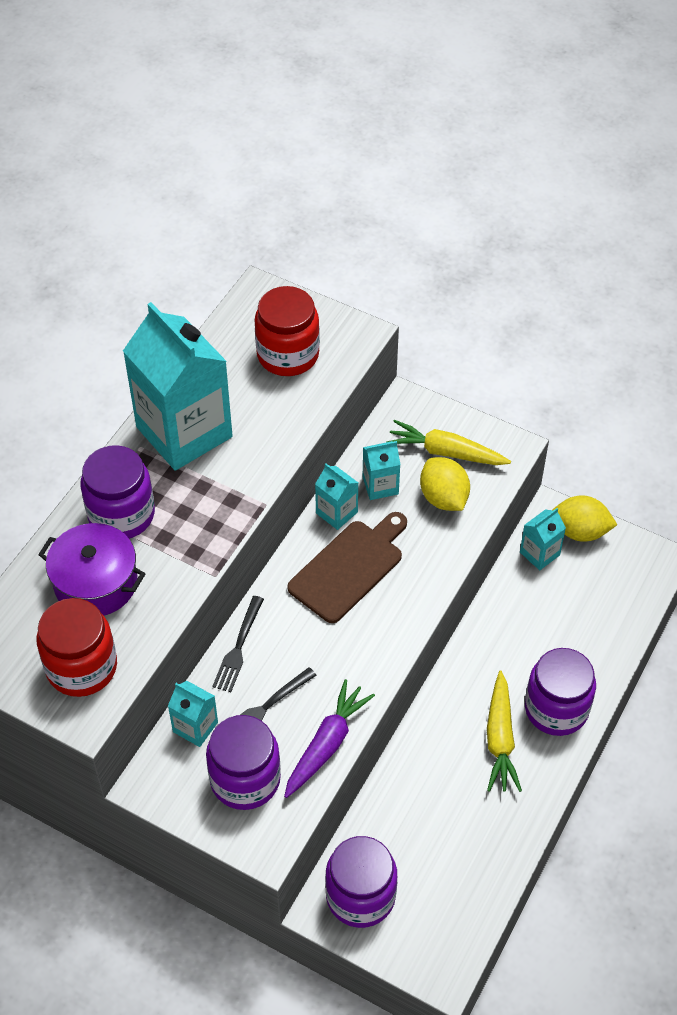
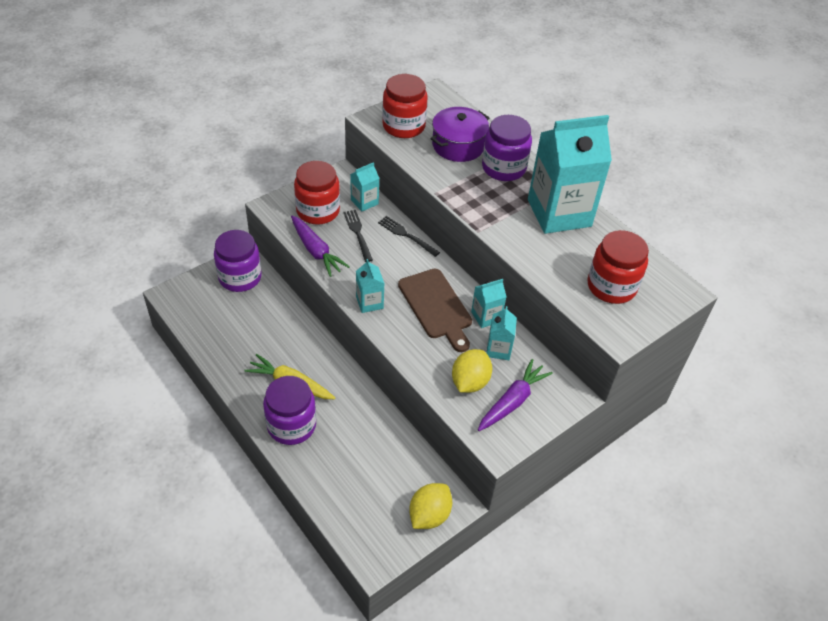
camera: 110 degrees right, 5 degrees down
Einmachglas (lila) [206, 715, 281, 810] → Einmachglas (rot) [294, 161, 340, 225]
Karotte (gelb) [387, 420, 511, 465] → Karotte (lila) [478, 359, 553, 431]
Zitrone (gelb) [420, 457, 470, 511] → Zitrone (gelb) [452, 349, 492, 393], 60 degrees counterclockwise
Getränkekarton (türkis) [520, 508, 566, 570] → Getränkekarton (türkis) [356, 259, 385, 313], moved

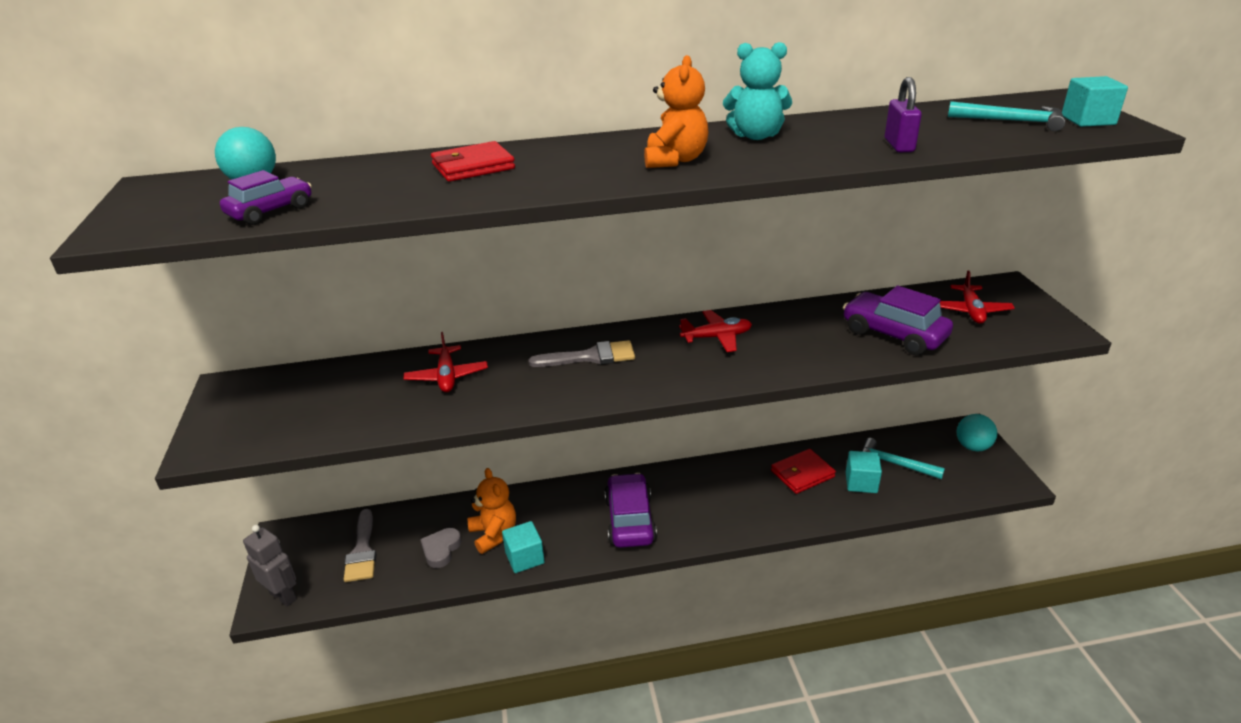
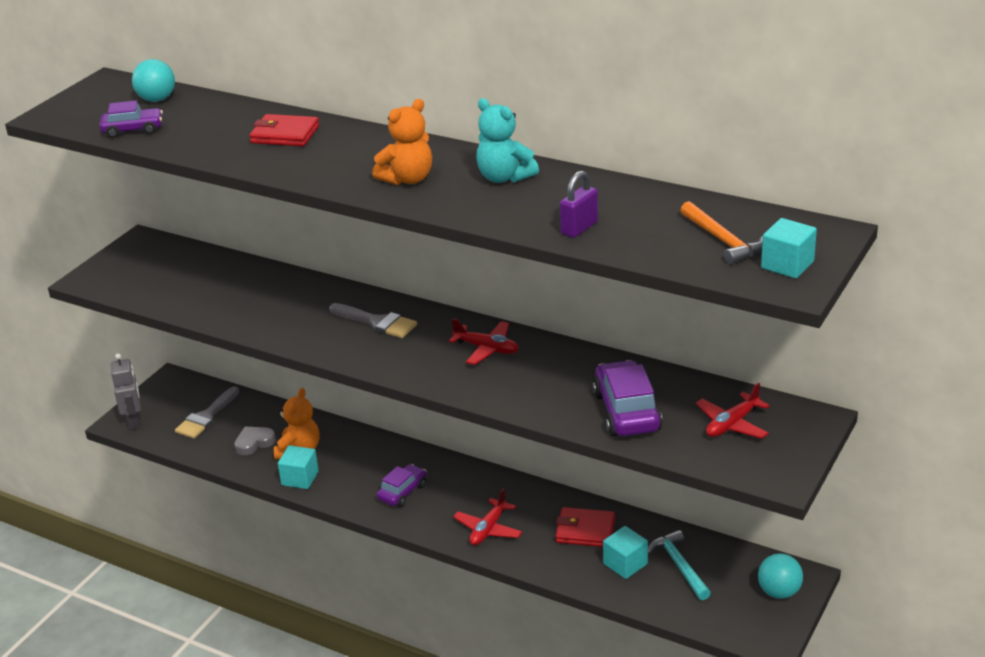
camera: 40 degrees right, 0 degrees up
Flugzeug (rot) [404, 332, 488, 392] → Flugzeug (rot) [453, 488, 522, 545], moved
Auto (lila) [605, 473, 657, 548] → Auto (lila) [377, 464, 427, 507], x0.62
Hammer (türkis) [948, 101, 1065, 131] → Hammer (orange) [680, 201, 763, 265]

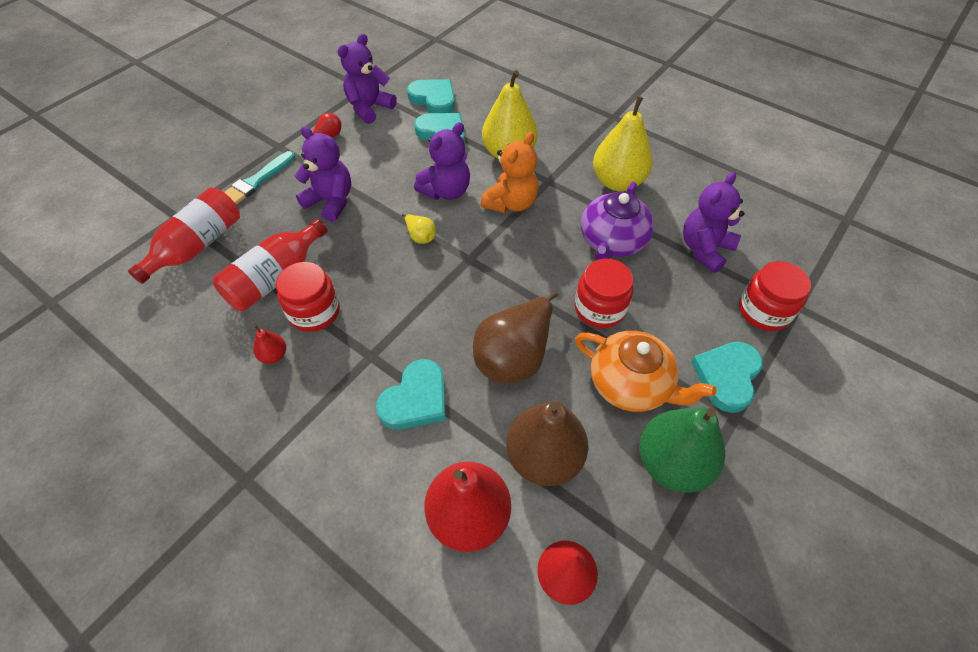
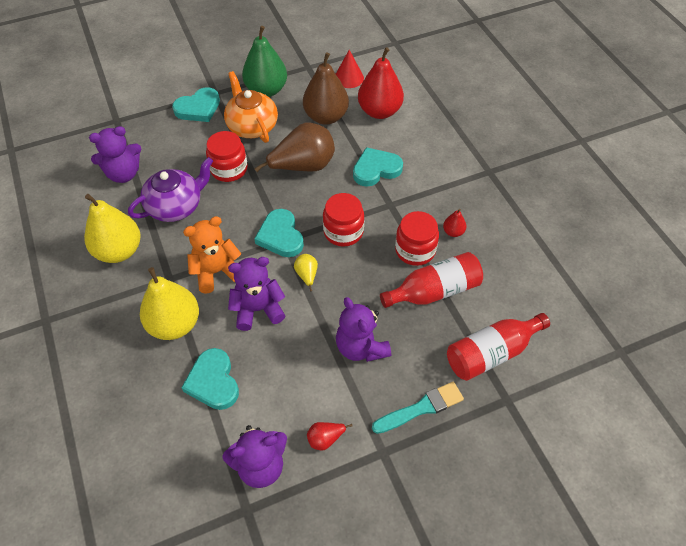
camera: 150 degrees left, 0 degrees up
Herz (türkis) [407, 79, 455, 113] → Herz (türkis) [254, 209, 304, 257], moved
Einmachglas (rot) [739, 261, 811, 331] → Einmachglas (rot) [323, 193, 364, 247], moved

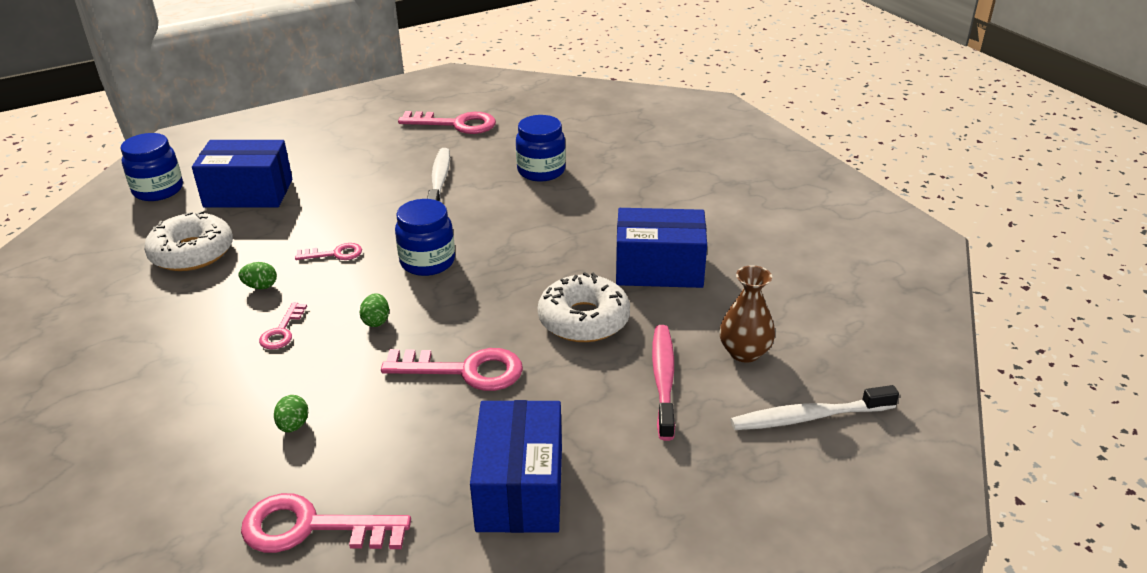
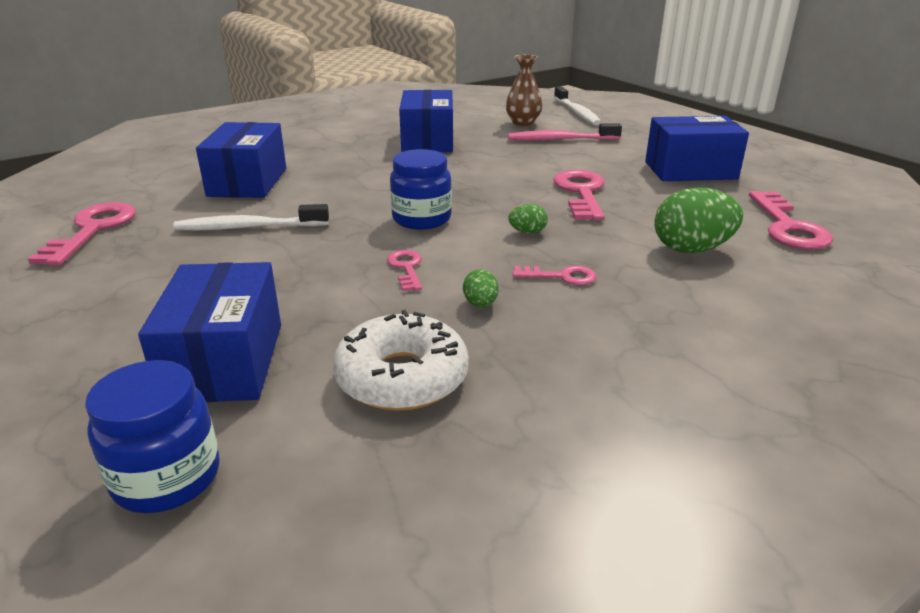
camera: 95 degrees left, 5 degrees down
Ei (grün) [274, 395, 308, 432] → Ei (grün) [654, 187, 743, 253], x2.06
Einmachglas (blau) [516, 115, 566, 182] → Schachtel (blau) [196, 122, 286, 198]
Donut (weiß) [538, 272, 630, 342] → -

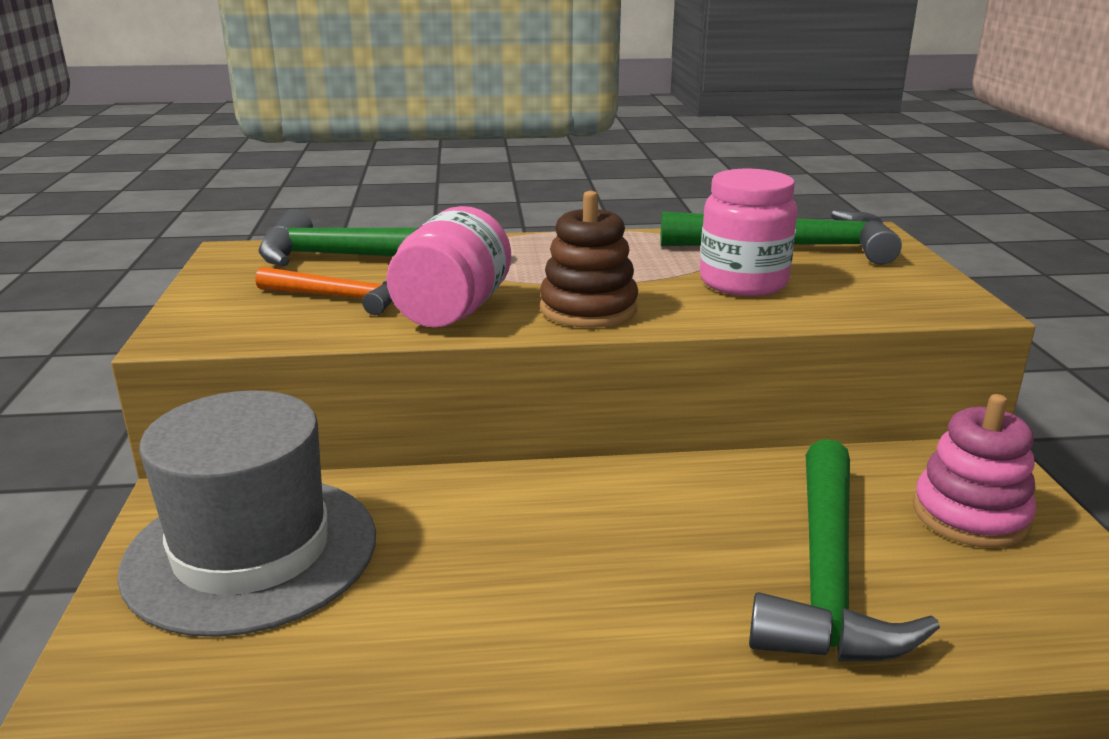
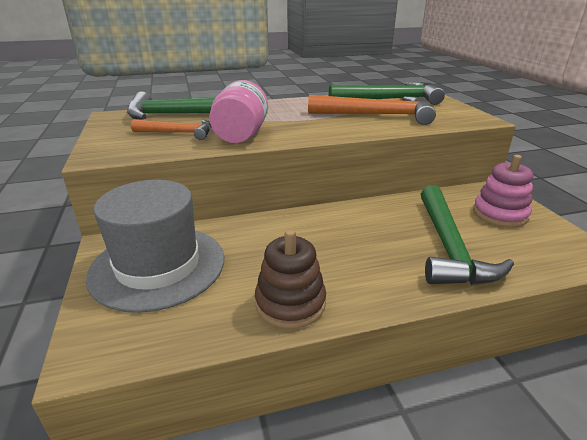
camera: 10 degrees left, 5 degrees up
Stapelspielzeug (braun) [540, 191, 638, 328] → Stapelspielzeug (braun) [255, 229, 326, 329], moved
Einmachglas (rosa) [700, 169, 797, 296] → Hammer (orange) [308, 95, 436, 125]

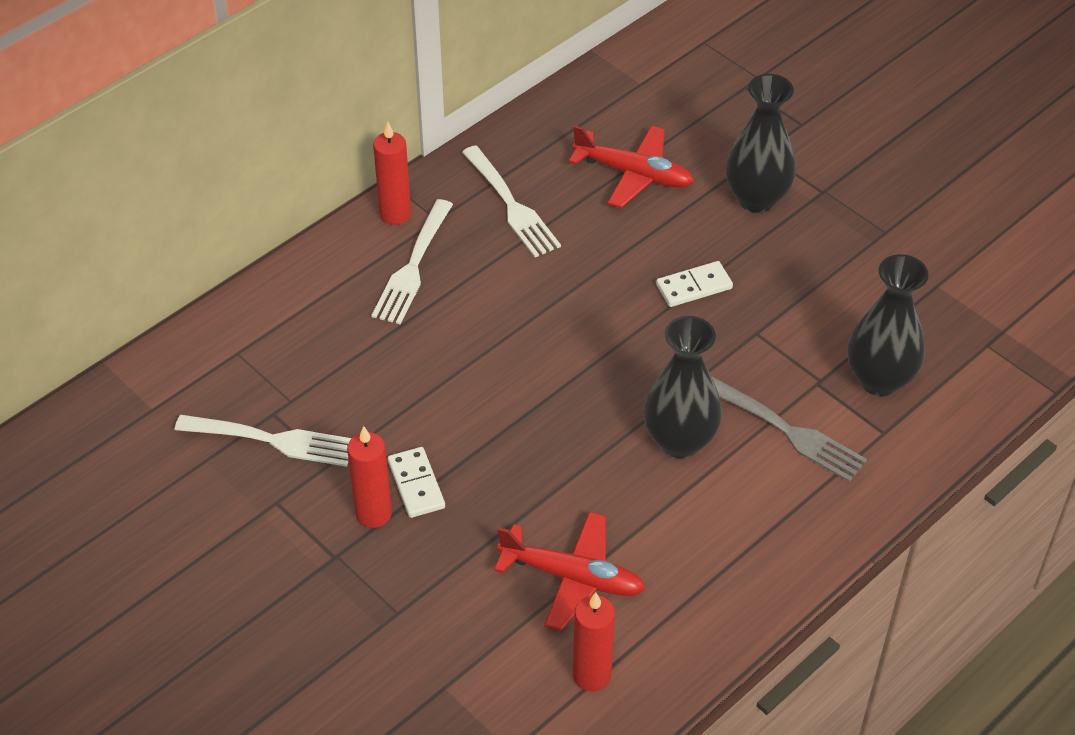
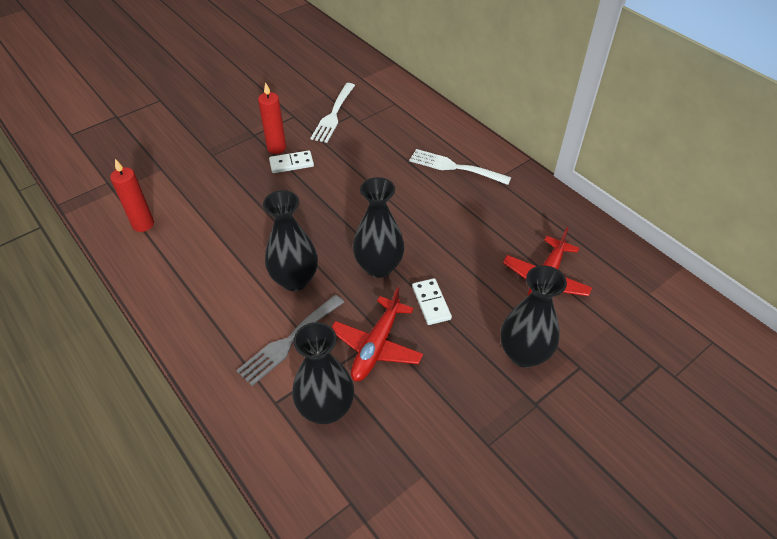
camera: 95 degrees right, 0 degrees up
Kerze (rot) [373, 122, 411, 225] → -
Gabel (weiß) [462, 145, 561, 257] → -
Flugzeug (rot) [494, 512, 646, 631] → Flugzeug (rot) [331, 287, 423, 381], moved
- → Vase (schwarz) [353, 177, 405, 278]

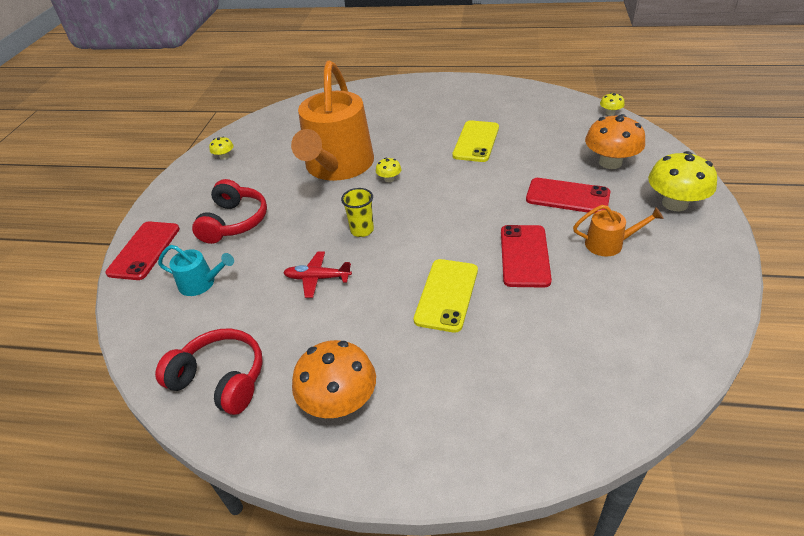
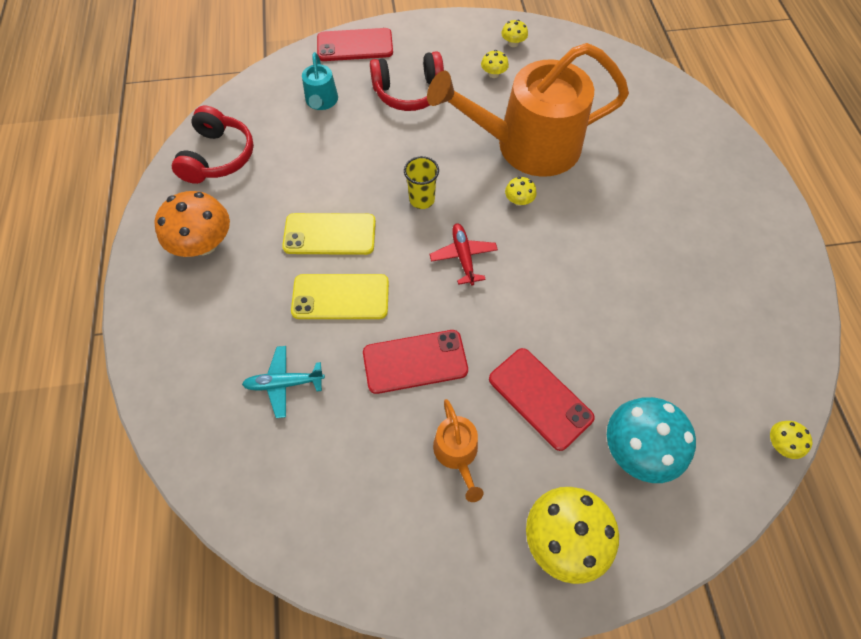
camera: 70 degrees right, 20 degrees up
Flugzeug (rot) [283, 251, 352, 298] → Flugzeug (rot) [429, 223, 498, 286], moved
Handy (gelb) [452, 120, 499, 162] → Handy (gelb) [282, 213, 376, 255], moved
Handy (rot) [526, 178, 610, 214] → Handy (rot) [489, 348, 595, 451], 45 degrees counterclockwise
Pilz (orange) [585, 114, 645, 169] → Pilz (türkis) [607, 397, 696, 483]
- → Flugzeug (türkis) [242, 346, 325, 418]
- → Pilz (gelb) [481, 50, 509, 78]

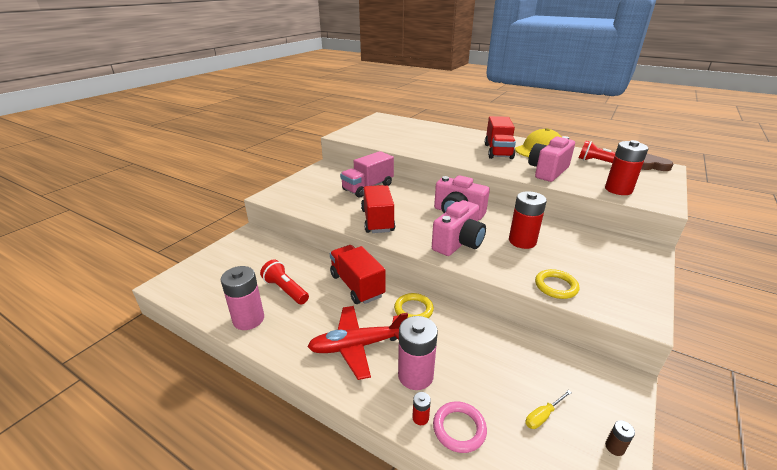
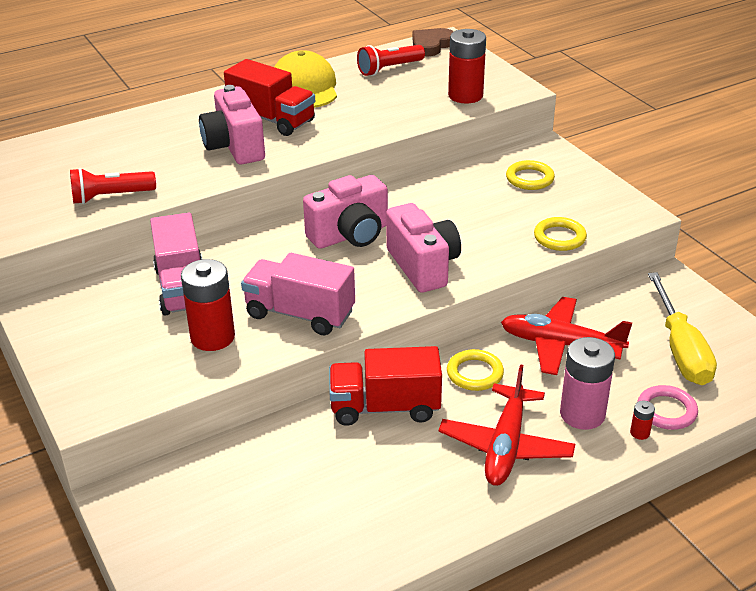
camera: 60 degrees left, 5 degrees up
Batterie (rosa) [221, 266, 264, 330] → -
Taschenlampe (rot) [260, 260, 309, 304] → Taschenlampe (rot) [70, 168, 156, 204], moved
Lastwagen (rot) [361, 185, 395, 233] → Lastwagen (rosa) [241, 253, 355, 335]
Batterie (rot) [509, 191, 547, 249] → Batterie (rot) [181, 259, 235, 351], moved
Schraubenzieher (gelb) [525, 390, 572, 429] → Schraubenzieher (gelb) [648, 272, 717, 385], x2.36
Kamera (rosa) [528, 136, 575, 182] → Kamera (rosa) [199, 85, 265, 164], moved
Batterie (braun) [605, 420, 635, 456] → -
- → Flugzeug (rot) [501, 297, 632, 375]
- → Ring (gelb) [506, 160, 555, 190]

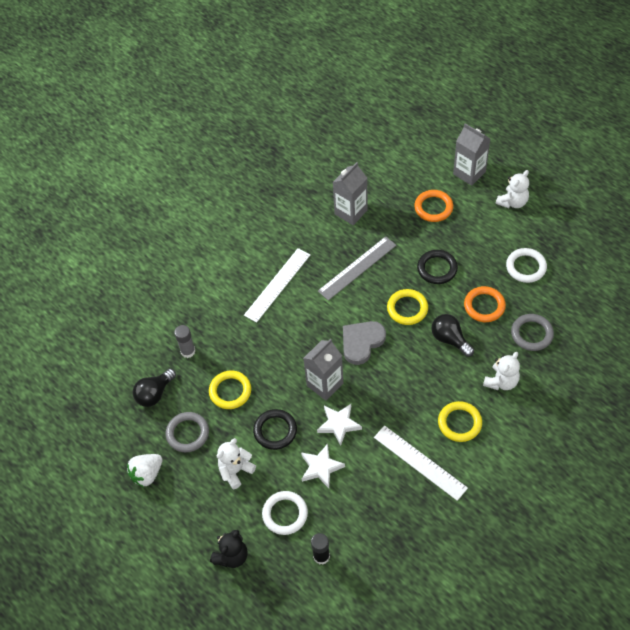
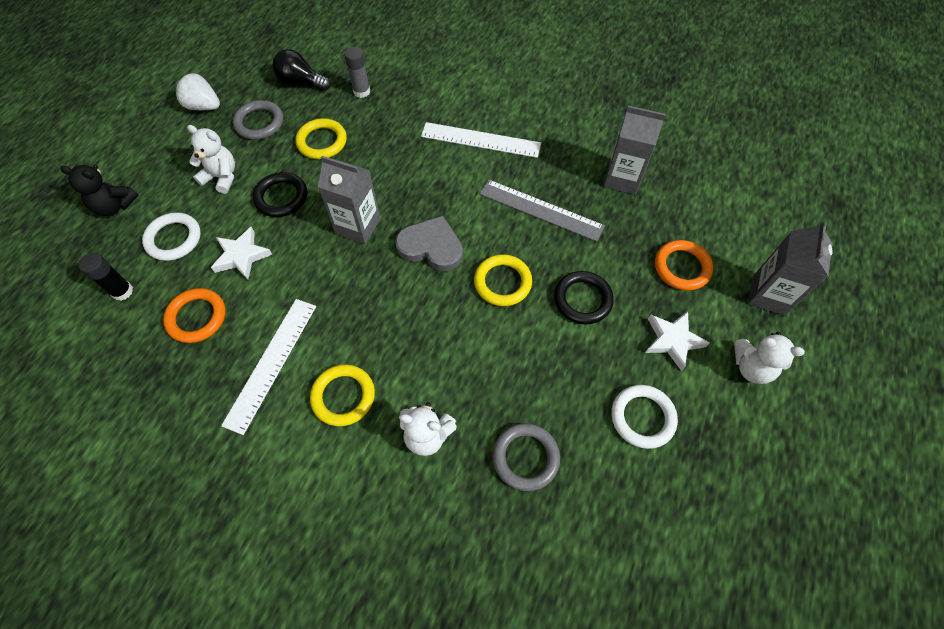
camera: 65 degrees right, 5 degrees up
Stern (weiß) [317, 404, 362, 446] → Stern (weiß) [645, 311, 709, 371], moved
Glühbirne (schwarz) [431, 314, 474, 357] → -
Ring (orange) [464, 286, 506, 322] → Ring (orange) [163, 288, 226, 343], moved

